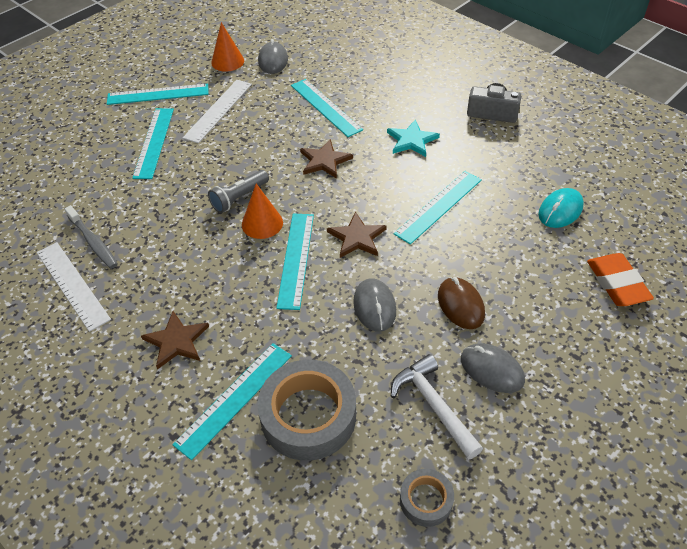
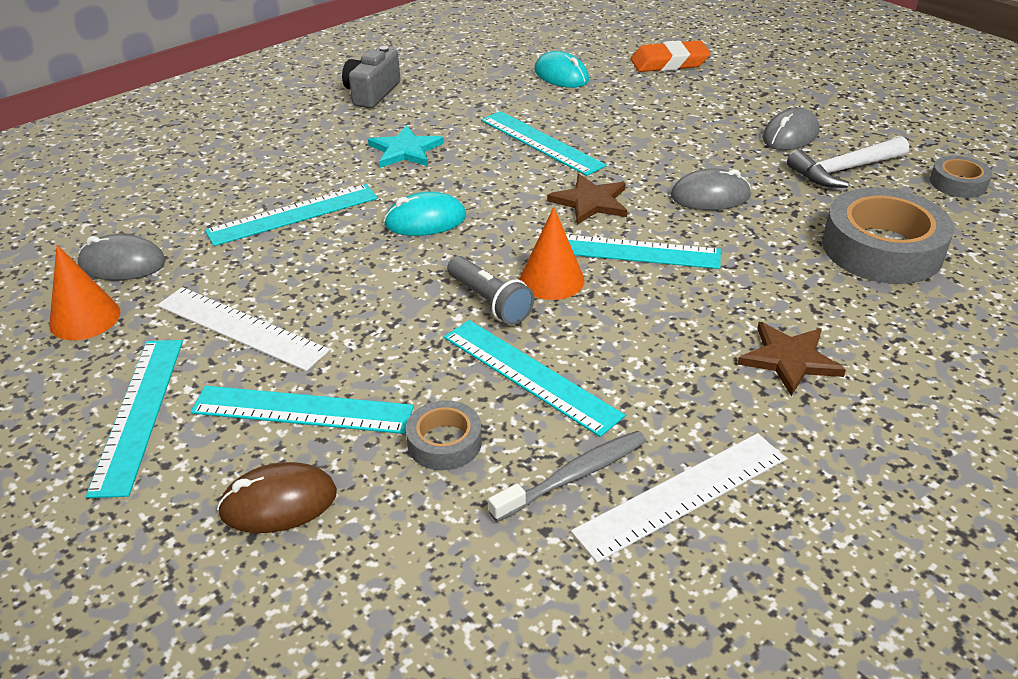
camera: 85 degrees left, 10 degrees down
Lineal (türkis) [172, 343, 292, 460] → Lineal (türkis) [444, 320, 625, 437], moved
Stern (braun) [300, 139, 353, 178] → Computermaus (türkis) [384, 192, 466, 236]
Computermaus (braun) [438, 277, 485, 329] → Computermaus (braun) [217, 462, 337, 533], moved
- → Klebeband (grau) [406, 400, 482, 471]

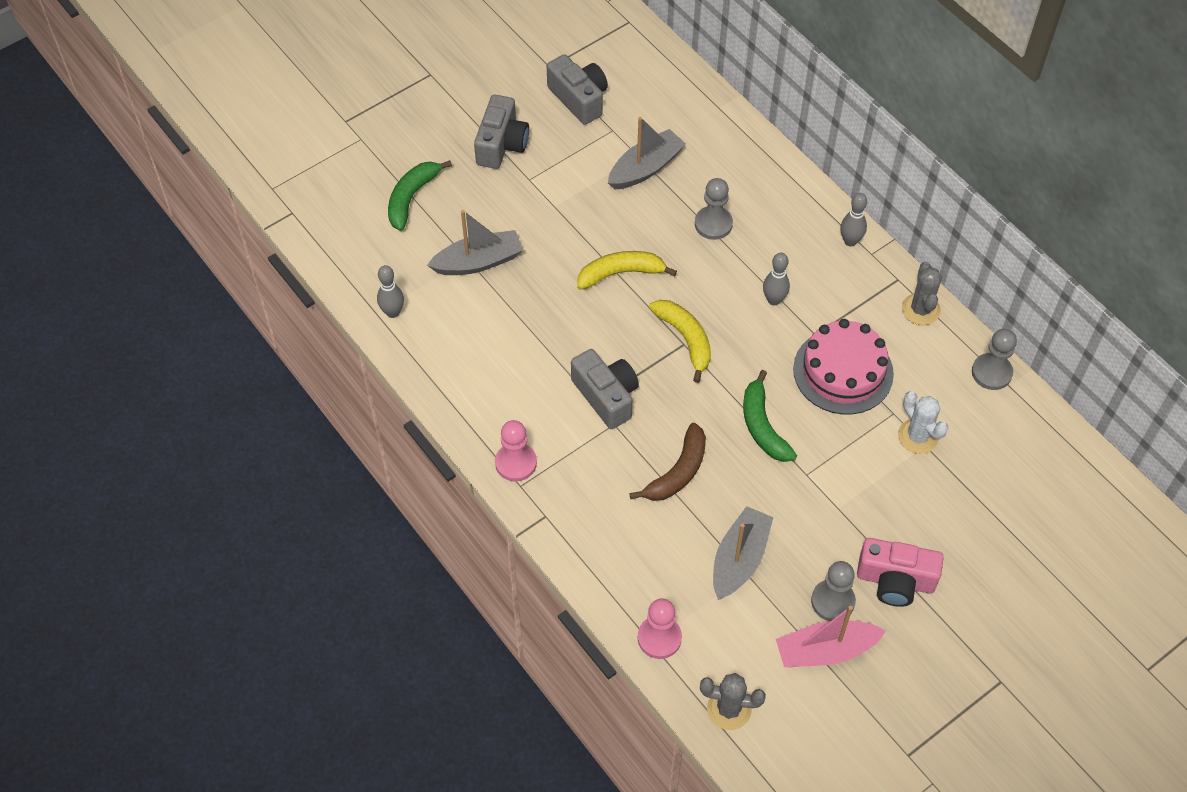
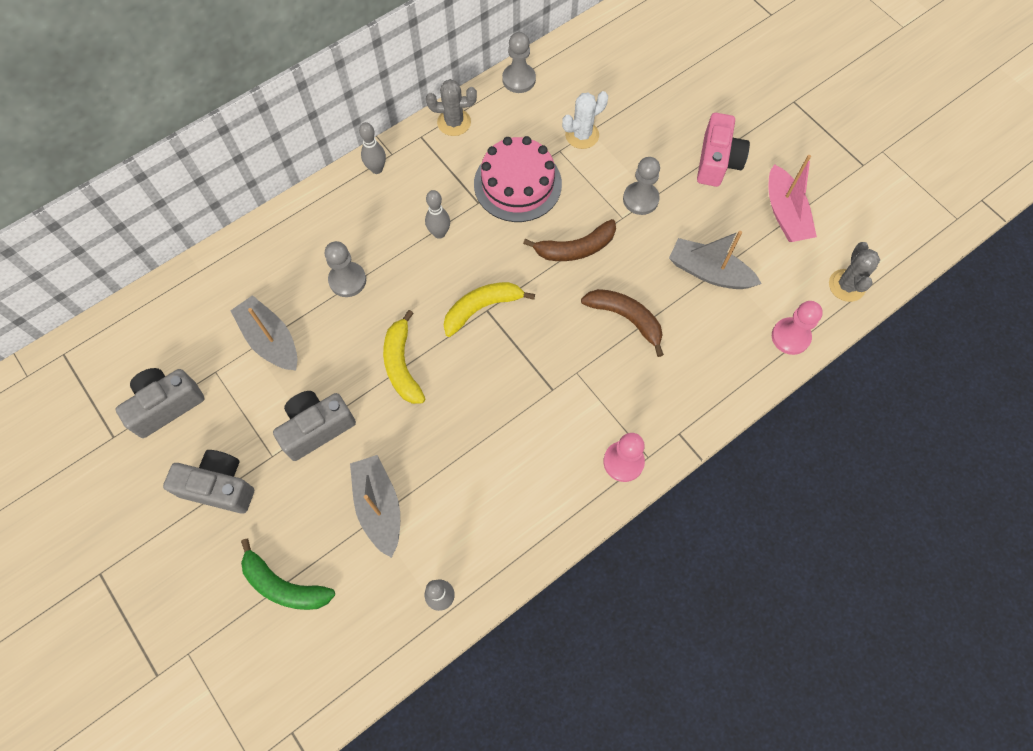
camera: 90 degrees left, 10 degrees up
Kamera (grau) [571, 349, 639, 429] → Kamera (grau) [273, 391, 356, 461], moved
Banane (grün) [743, 370, 797, 462] → Banane (braun) [523, 219, 616, 261]
Bauer (grau) [811, 561, 856, 621] → Bauer (grau) [623, 157, 660, 215], moved

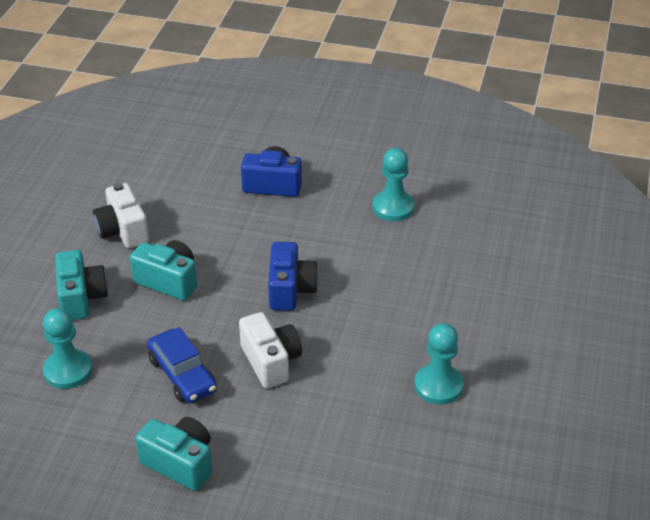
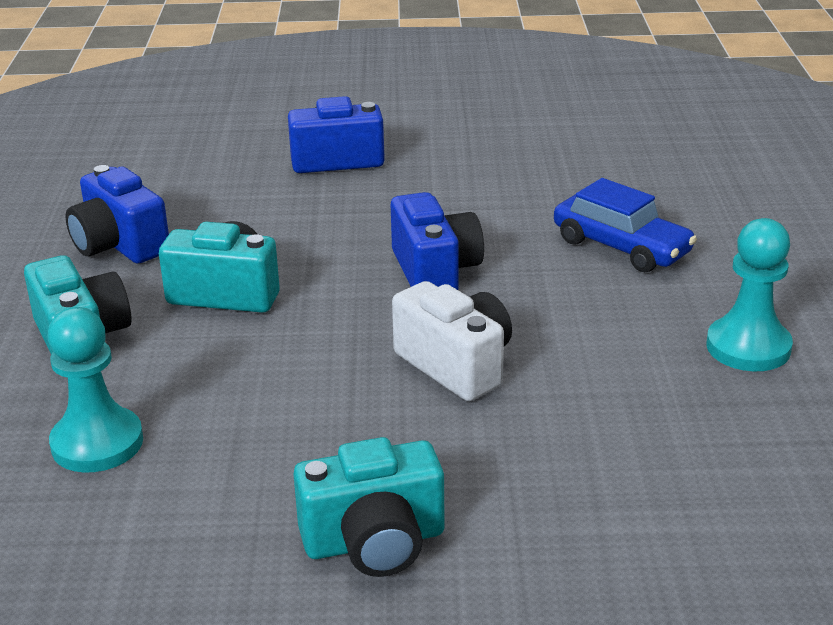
camera: 15 degrees left, 10 degrees down
Kamera (weiß) [93, 183, 149, 248] → Kamera (blau) [66, 165, 169, 264]
Kamera (türkis) [135, 417, 212, 491] → Kamera (türkis) [293, 437, 445, 577], 150 degrees clockwise
Auto (blau) [147, 327, 217, 403] → Auto (blau) [554, 178, 697, 272], moved
Bauer (türkis) [372, 148, 414, 221] → -

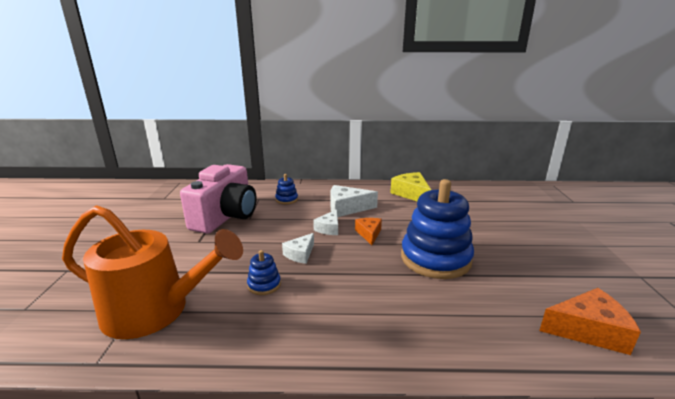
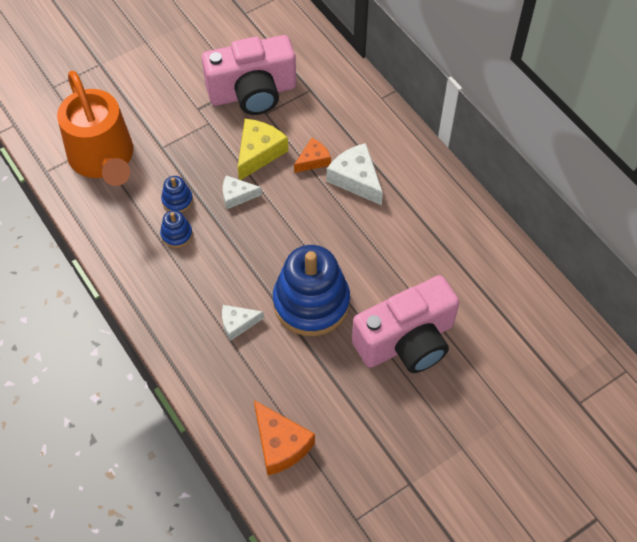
camera: 55 degrees right, 35 degrees up
Stapelspielzeug (blau) [275, 174, 298, 204] → Stapelspielzeug (blau) [160, 210, 193, 248], moved
Käse (weiß) [313, 209, 338, 235] → Käse (weiß) [222, 305, 264, 341], moved
Käse (orange) [355, 218, 382, 245] → Käse (orange) [294, 138, 331, 173], moved
Käse (gelb) [390, 172, 431, 201] → Käse (gelb) [238, 119, 288, 180], moved
- → Kamera (rosa) [352, 275, 459, 373]

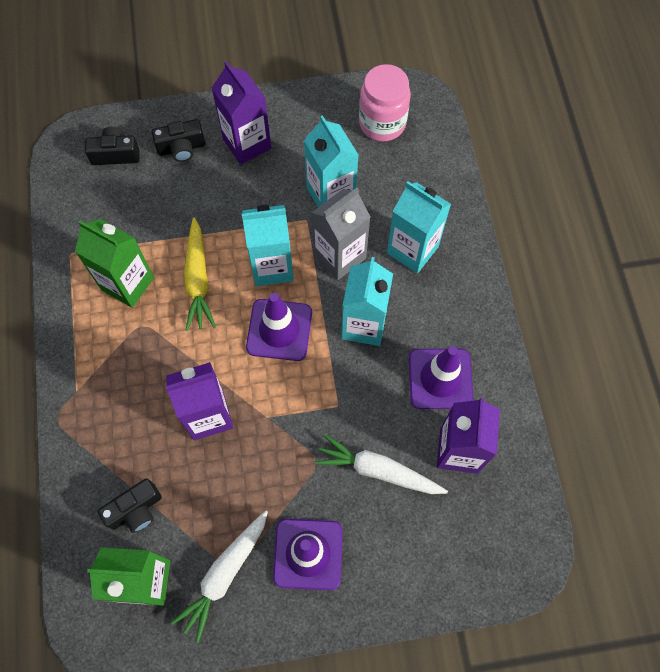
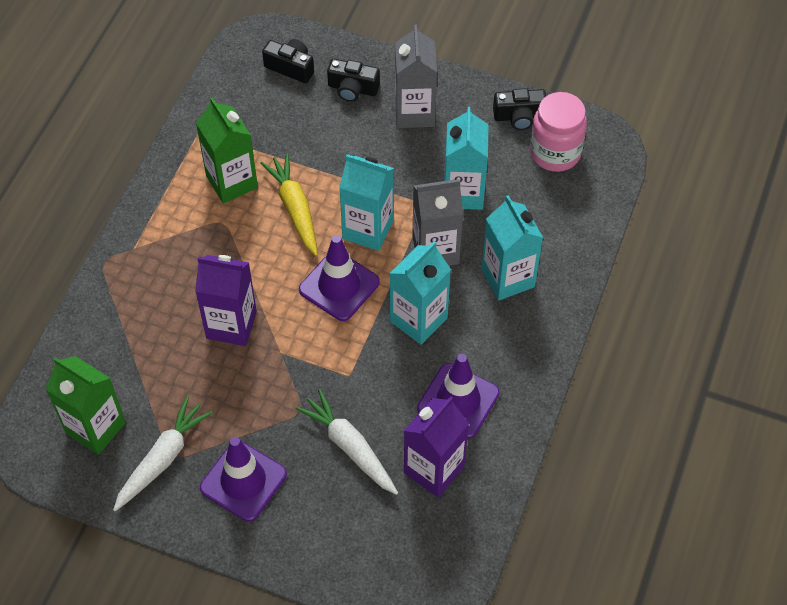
camera: 30 degrees right, 10 degrees down
Kamera (schwarz) [97, 478, 162, 533] → Kamera (schwarz) [493, 88, 546, 130], moved
Karotte (weiß) [171, 510, 268, 643] → Karotte (weiß) [113, 396, 213, 511], 150 degrees clockwise
Karotte (gelb) [184, 218, 216, 331] → Karotte (gelb) [260, 153, 318, 256], 135 degrees clockwise
Getränkekarton (lila) [212, 61, 271, 165] → Getränkekarton (grau) [395, 24, 437, 128]

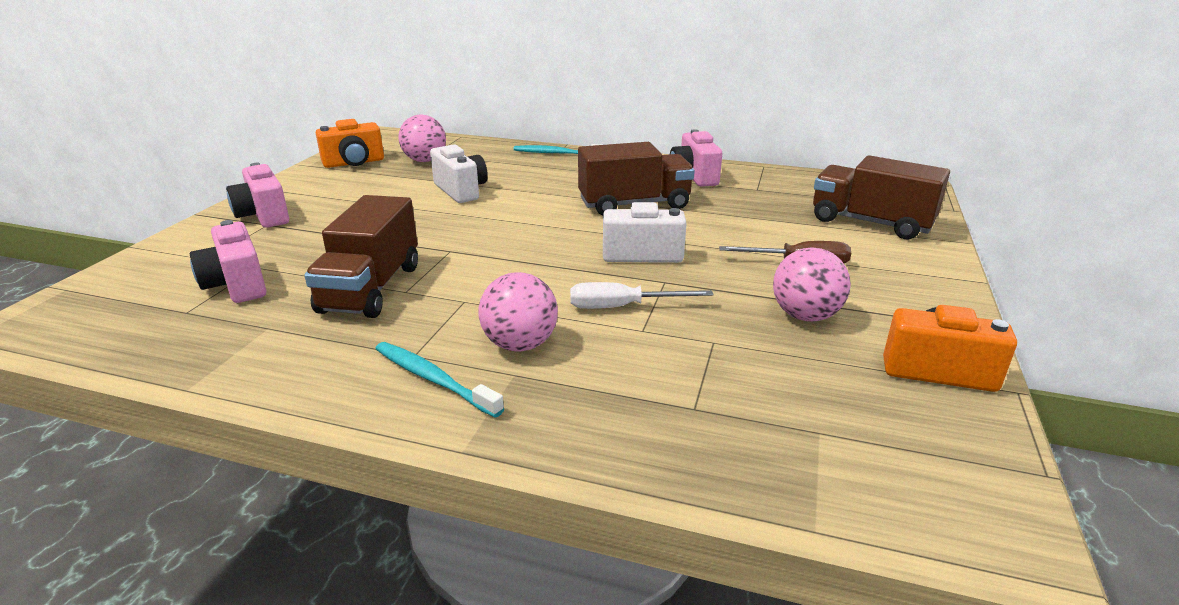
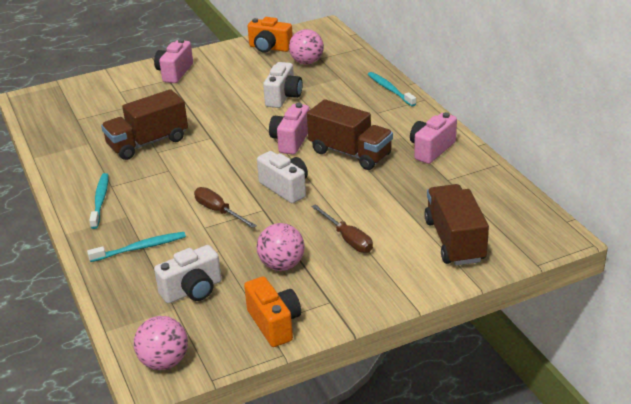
camera: 50 degrees right, 5 degrees up
Kamera (rosa) [190, 220, 266, 303] → Kamera (rosa) [269, 103, 310, 155], moved
Ball (rosa) [478, 272, 558, 352] → Ball (rosa) [134, 316, 188, 370], moved
Schraubenzieher (weiß) [570, 282, 714, 309] → Schraubenzieher (braun) [194, 187, 257, 228]
- → Zahnbürste (türkis) [87, 232, 186, 262]
- → Kamera (weiß) [154, 245, 222, 304]

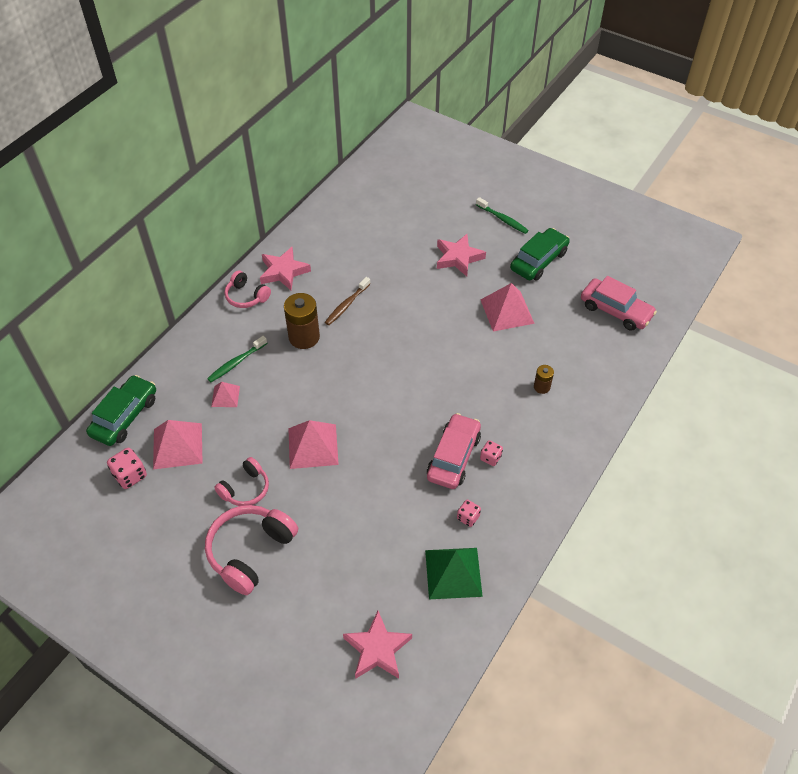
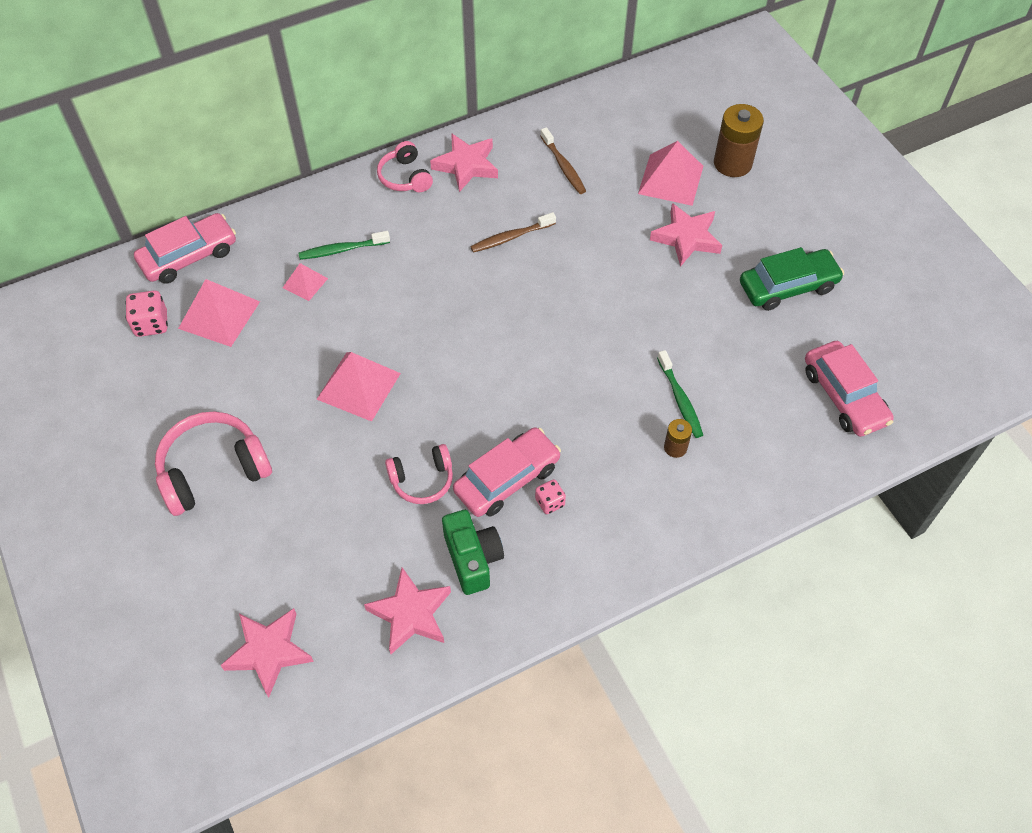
camera: 30 degrees right, 5 degrees up
Auto (grün) [86, 375, 156, 446] → Auto (rosa) [134, 213, 236, 284]
Kopfhörer (rosa) [214, 457, 269, 506] → Kopfhörer (rosa) [385, 444, 453, 504], moved
Batterie (braun) [284, 293, 320, 349] → Batterie (braun) [714, 104, 764, 177], moved
Pyramide (grün) [425, 548, 483, 599] → Stern (rosa) [364, 567, 451, 654]
Spielwürfel (rosa) [457, 500, 481, 527] → Kamera (grün) [442, 510, 504, 595]
Zahnbürste (grün) [476, 197, 529, 234] → Zahnbürste (grün) [657, 350, 703, 438], moved
Pyramide (rosa) [481, 283, 535, 331] → Pyramide (rosa) [638, 141, 703, 206], moved
- → Zahnbürste (braun) [541, 127, 586, 194]

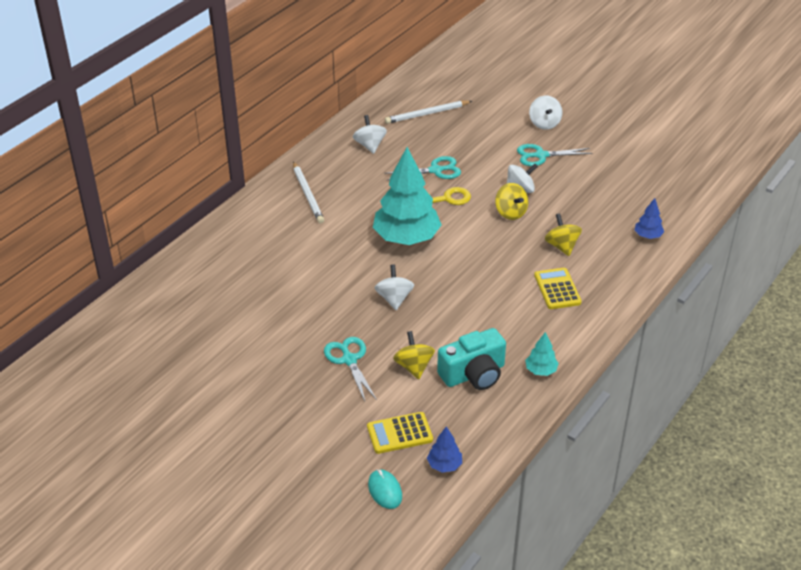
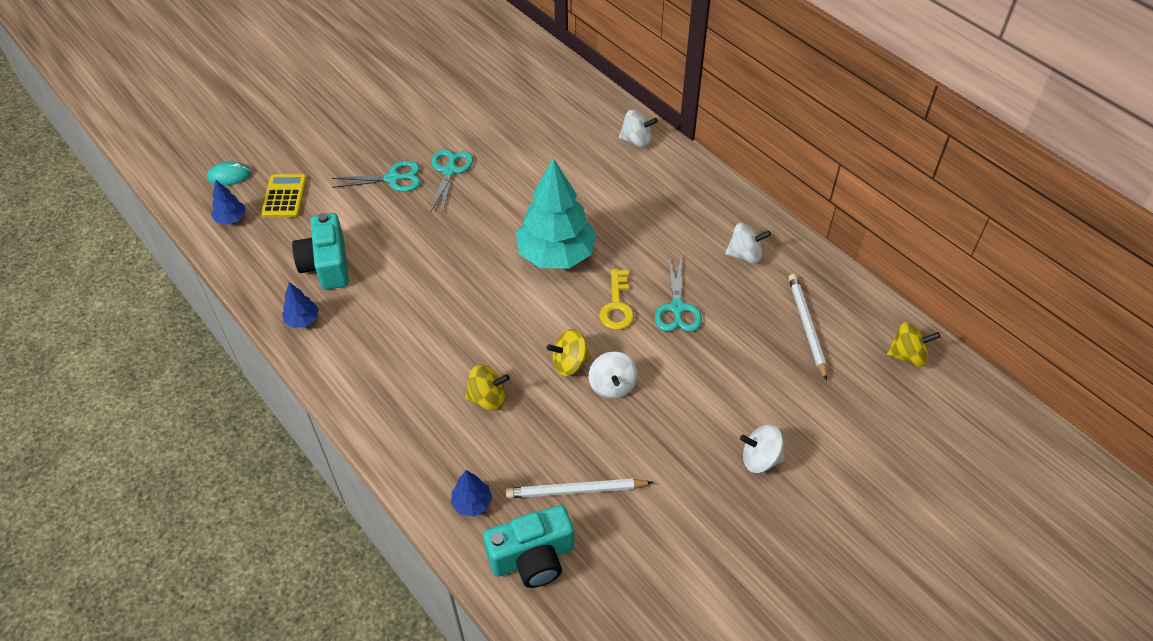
camera: 105 degrees right, 10 degrees up
Bleistift (weiß) [293, 161, 324, 223] → Bleistift (weiß) [505, 479, 653, 498], moved
Kreisel (weiß) [374, 265, 414, 310] → Kreisel (weiß) [619, 110, 658, 148], moved
Kreisel (gelb) [393, 331, 435, 379] → Kreisel (gelb) [886, 322, 940, 367], moved
Schere (türkis) [517, 144, 592, 166] → Schere (türkis) [430, 149, 473, 214], moved
Baum (türkis) [525, 332, 559, 376] → Baum (blau) [282, 282, 319, 328]
Taschenrechner (gelb) [534, 268, 581, 309] → -
- → Kamera (türkis) [483, 505, 574, 588]

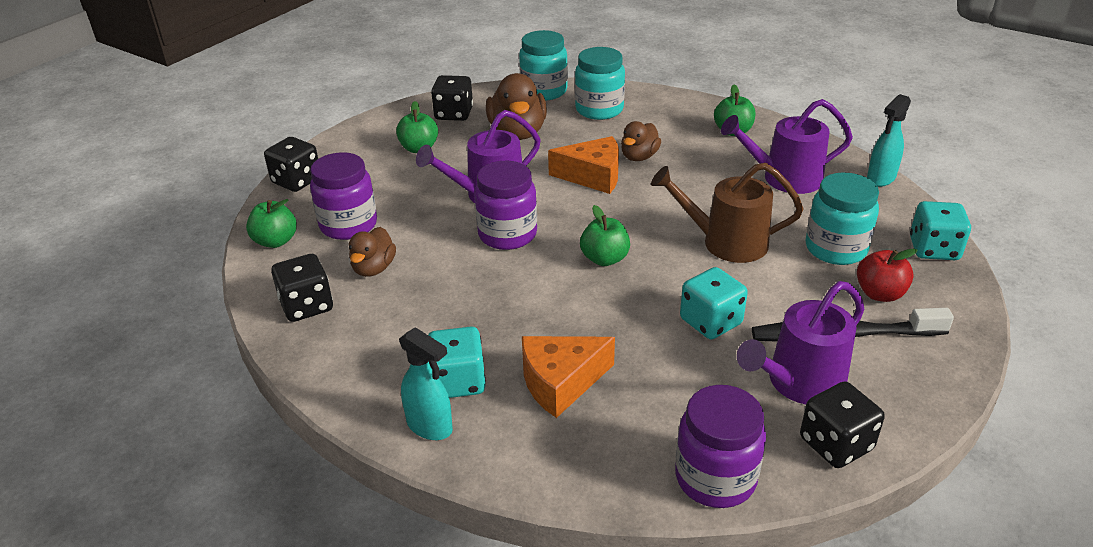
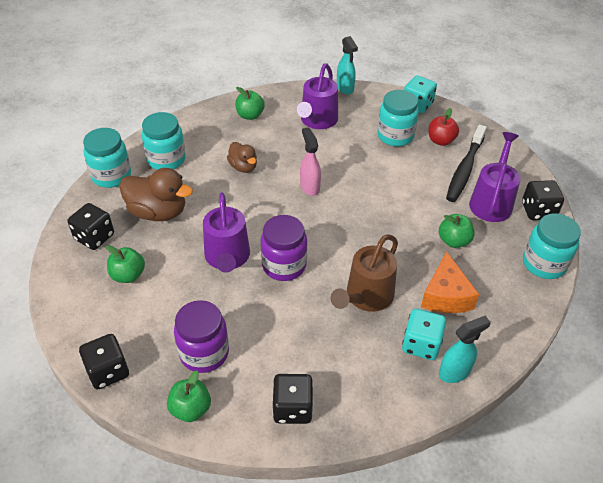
camera: 65 degrees left, 10 degrees up
Ente (braun) [349, 227, 396, 277] → -
Käse (orange) [548, 136, 619, 194] → -
Apfel (grün) [580, 205, 630, 266] → Apfel (grün) [439, 214, 475, 248], moved
Gießkanne (braun) [651, 163, 803, 263] → Gießkanne (braun) [331, 234, 398, 312], moved
Einmachglas (lila) [675, 385, 766, 508] → Einmachglas (türkis) [523, 213, 581, 279]
Spielwürfel (türkis) [680, 267, 748, 339] → -
Gießkanne (lila) [737, 281, 864, 404] → Gießkanne (lila) [469, 132, 520, 222], 150 degrees counterclockwise
- → Sprühflasche (rosa) [300, 127, 321, 196]

